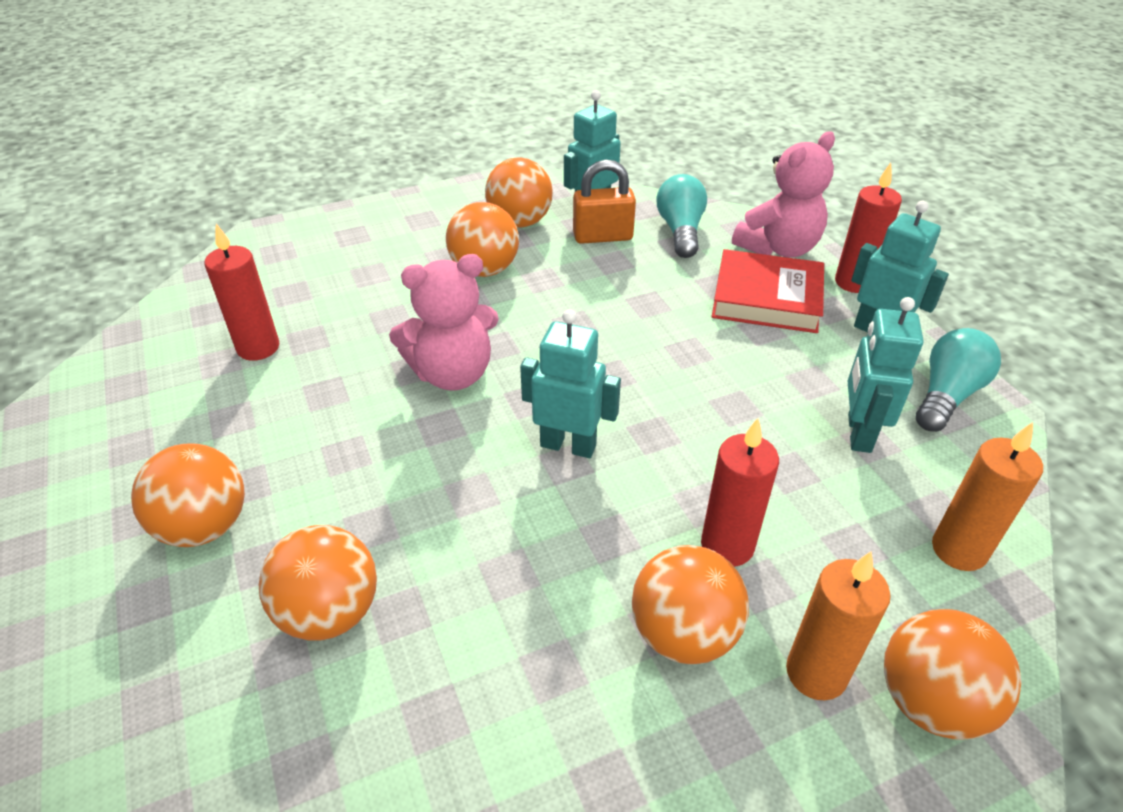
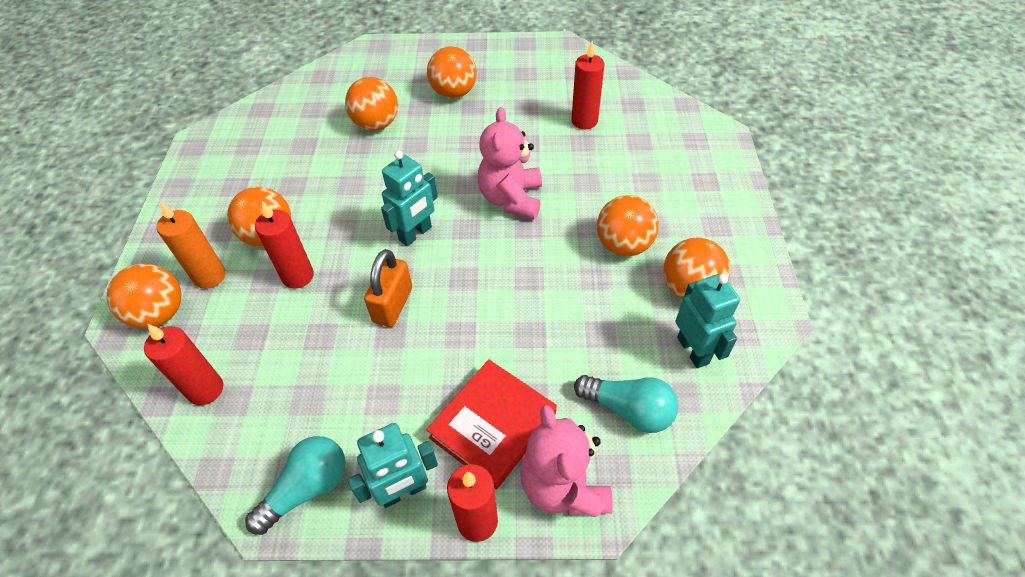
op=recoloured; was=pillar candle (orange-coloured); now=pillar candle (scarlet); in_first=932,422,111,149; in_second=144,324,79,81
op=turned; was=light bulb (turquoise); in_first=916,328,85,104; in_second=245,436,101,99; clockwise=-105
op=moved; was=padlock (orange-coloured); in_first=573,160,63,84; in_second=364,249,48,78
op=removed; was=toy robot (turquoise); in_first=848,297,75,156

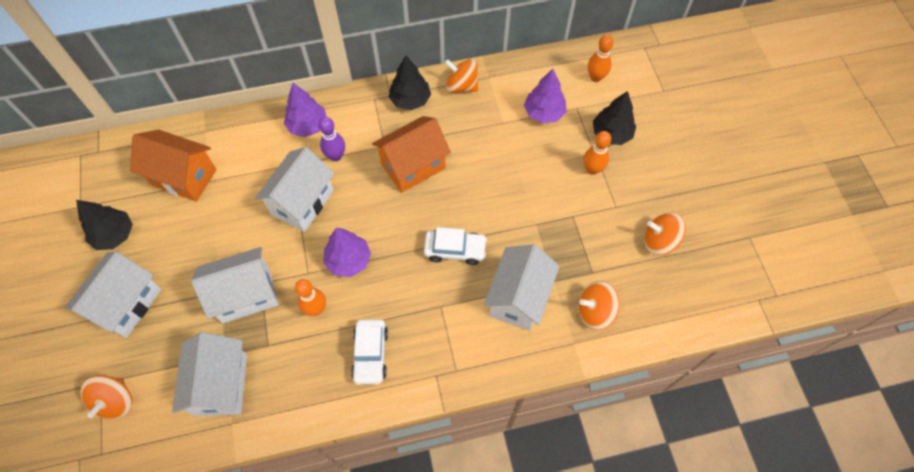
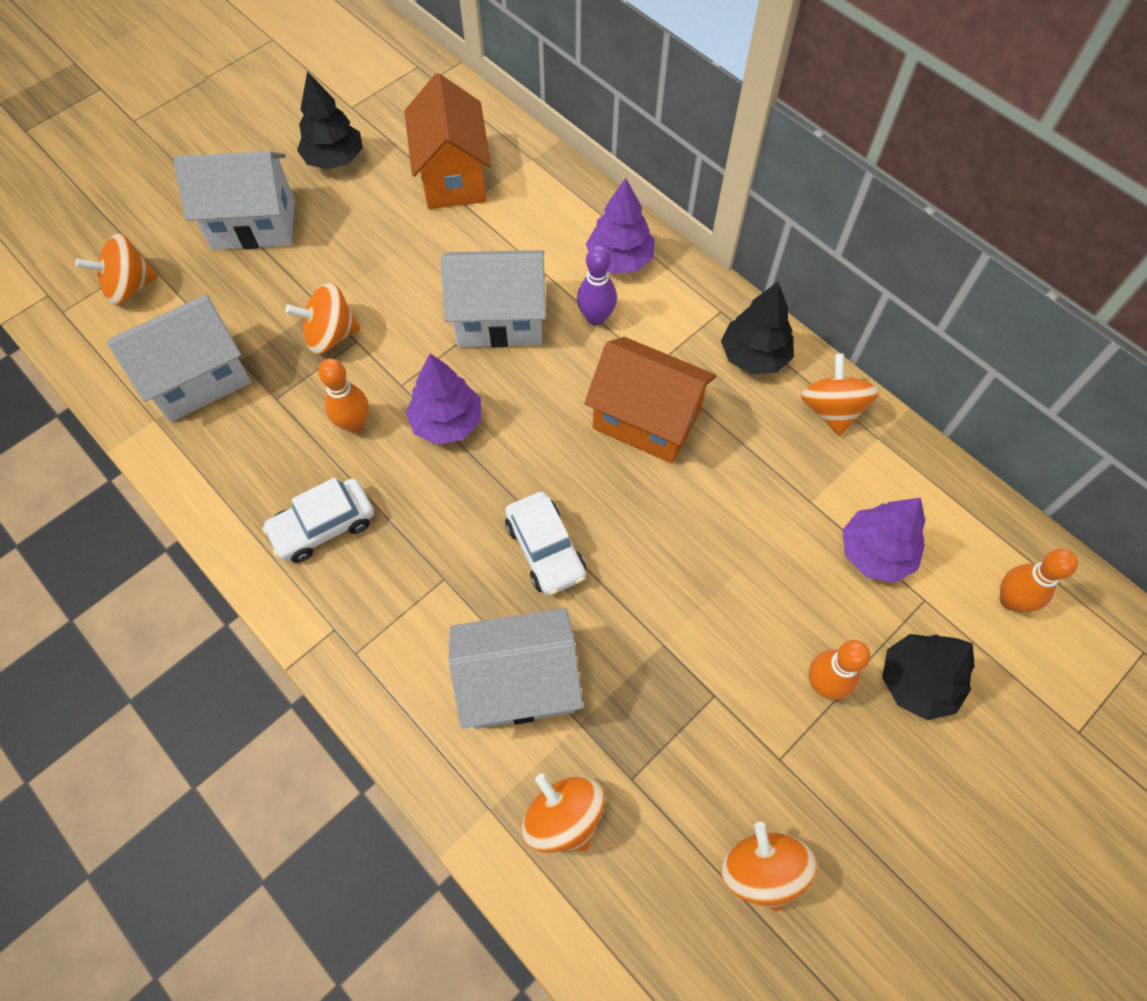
op=replaced; was=toy house (pure white); now=whirligig (orange-coloured); in_first=191,247,88,76; in_second=285,283,76,71

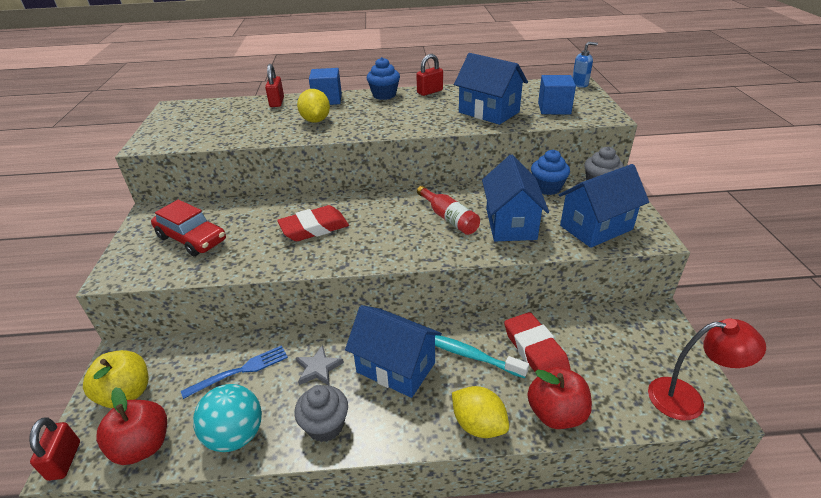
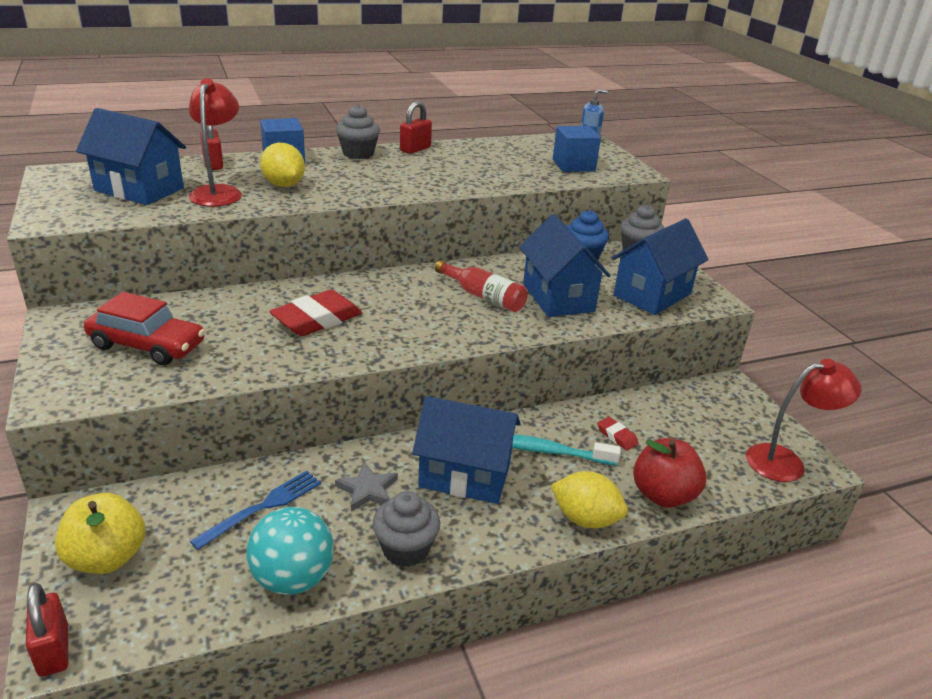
op=moved; was=toy house (cobalt); in_first=454,53,74,72; in_second=76,108,110,97
op=added; now=desk lamp (scarlet); in_second=189,78,53,128
op=recoloured; was=muffin (cobalt); now=muffin (ash-grey); in_first=367,57,33,43; in_second=336,104,44,55
op=resized; was=pencil eraser (scarlet); in_first=504,312,67,60; in_second=597,417,42,34; ratio=0.48
op=removed; was=toy apple (scarlet); in_first=96,387,71,78

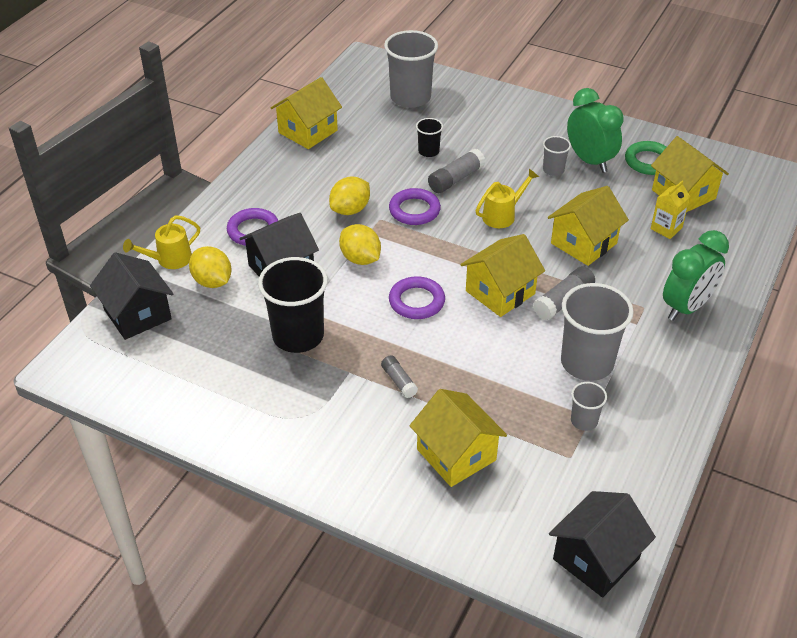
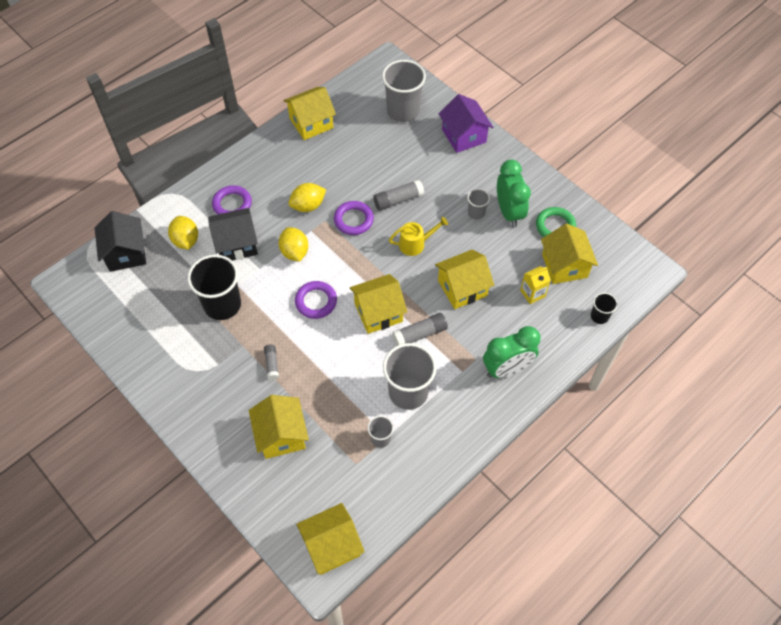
op=recoloured; was=toy house (ebony); now=toy house (bright yellow); in_first=549,491,107,107; in_second=297,503,68,72
op=added; now=toy house (violet); in_second=439,94,54,59
op=moved; was=beaker (ebony); in_first=416,118,27,39; in_second=591,293,27,31
op=removed; was=sprinkling can (bright yellow); in_first=123,215,77,54

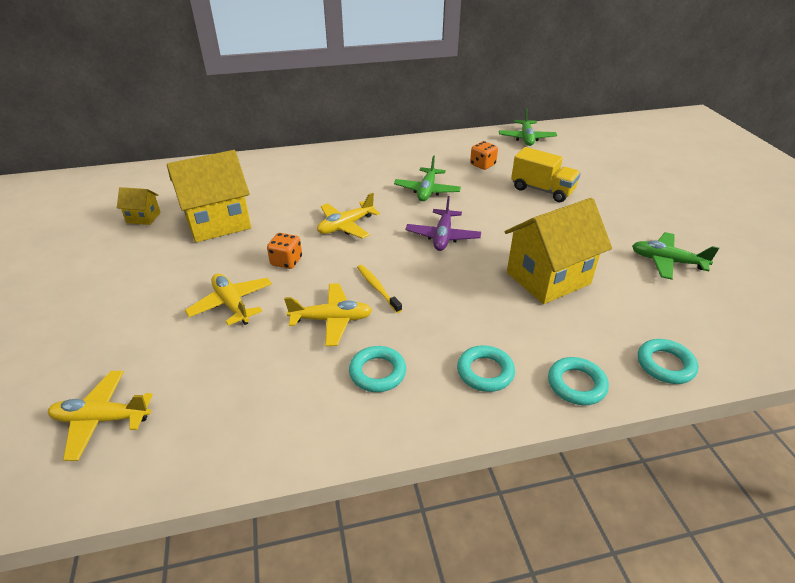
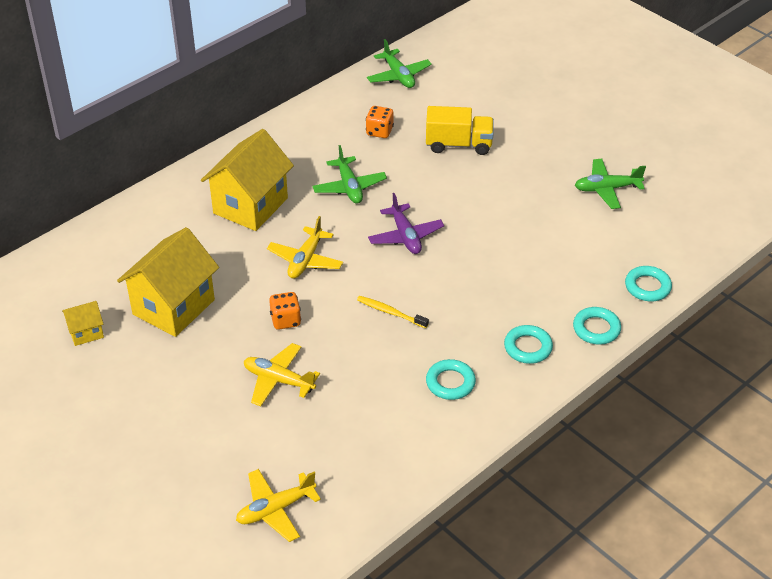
op=moved; was=toy house (bright yellow); in_first=505,198,107,106; in_second=201,129,93,102
op=removed; was=toy plane (bright yellow); in_first=284,283,88,63

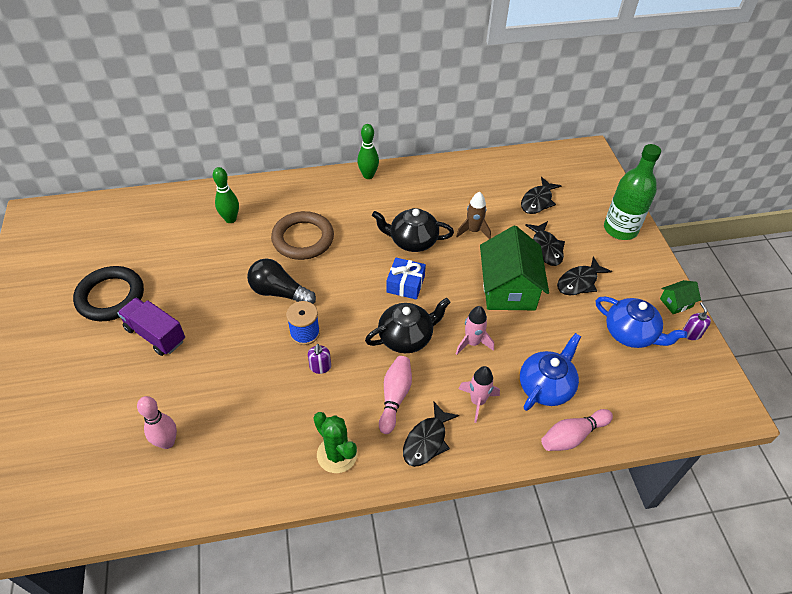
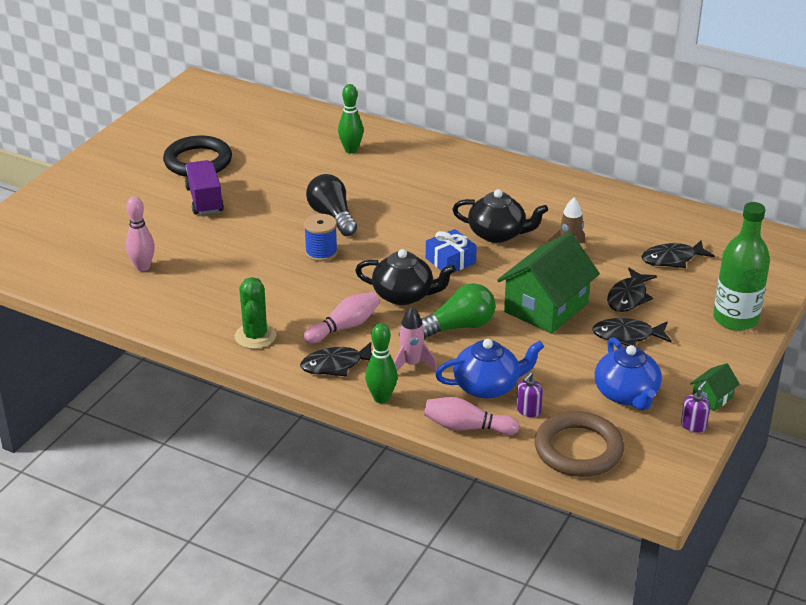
op=moved; was=bowling pin (leaf-green); in_first=357,124,22,55; in_second=365,323,32,80
op=replaced; was=spaceship (rosy); now=light bulb (leaf-green); in_first=456,306,38,49; in_second=421,283,74,56
op=turned; was=china teapot (ebony); in_first=372,208,82,44; in_second=452,189,96,54; clockwise=150
op=moved; was=soap pump (violet); in_first=308,344,23,30; in_second=516,372,27,45
op=moved; was=torus (brown); in_first=271,211,63,49; in_second=534,411,90,66
op=turned; was=toy house (leaf-green); in_first=660,280,41,34; in_second=690,363,50,48; clockwise=-60

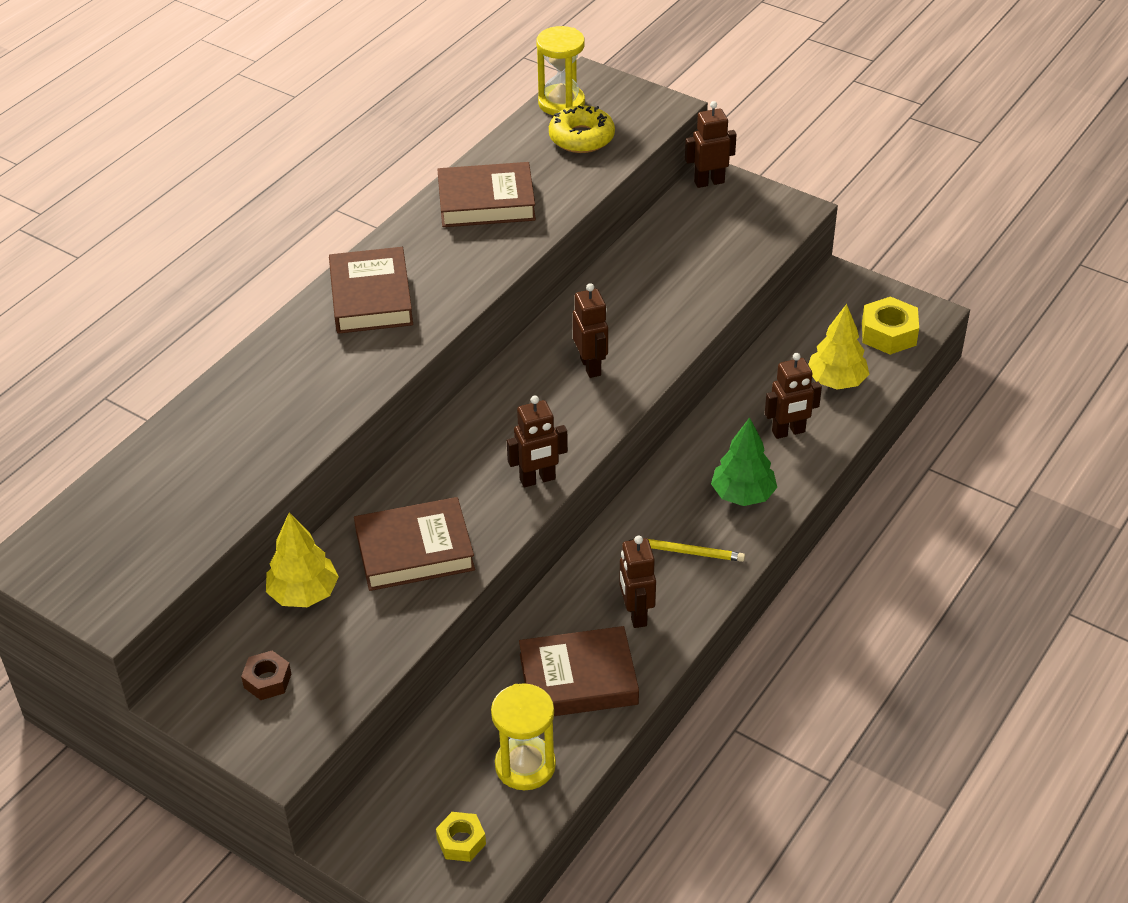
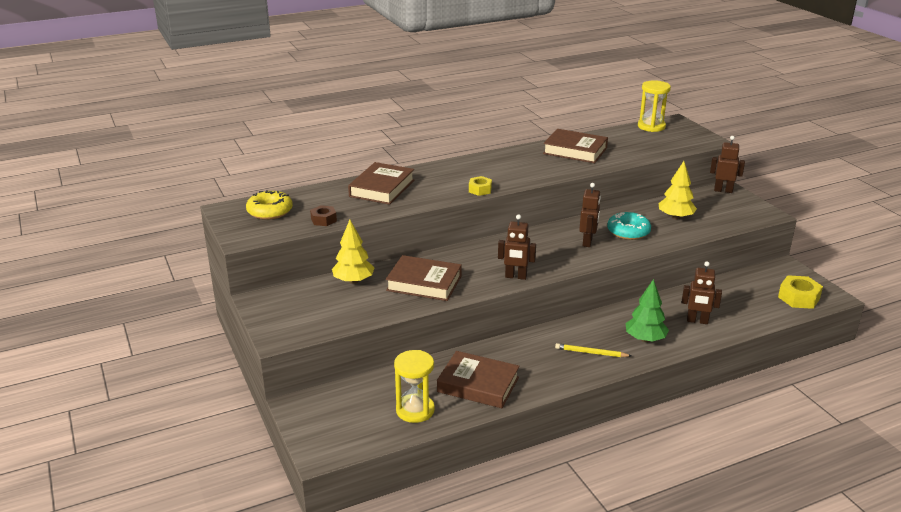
op=moved; was=glazed donut (bright yellow); in_first=549,105,66,48; in_second=246,190,47,30
op=moved; was=hex nut (brown); in_first=241,651,50,49; in_second=310,205,27,21
op=moved; was=book (brown); in_first=329,247,84,87; in_second=348,162,66,43
op=moved; was=hex nut (bright yellow); in_first=436,812,50,50; in_second=469,176,23,20
op=turned; was=lead pencil (bright yellow); in_first=628,539,117,23; in_second=555,343,76,14; clockwise=150
op=added; now=glazed donut (turquoise); in_second=607,212,44,28
op=moved; was=fir tree (bright yellow); in_first=808,304,61,86; in_second=659,161,38,59
op=removed; was=toy robot (brown); in_first=619,536,37,92

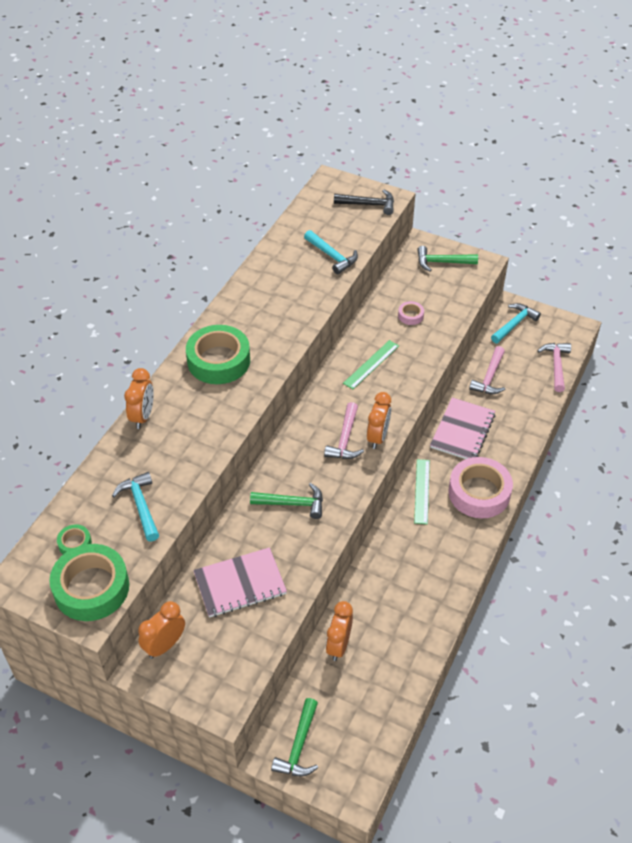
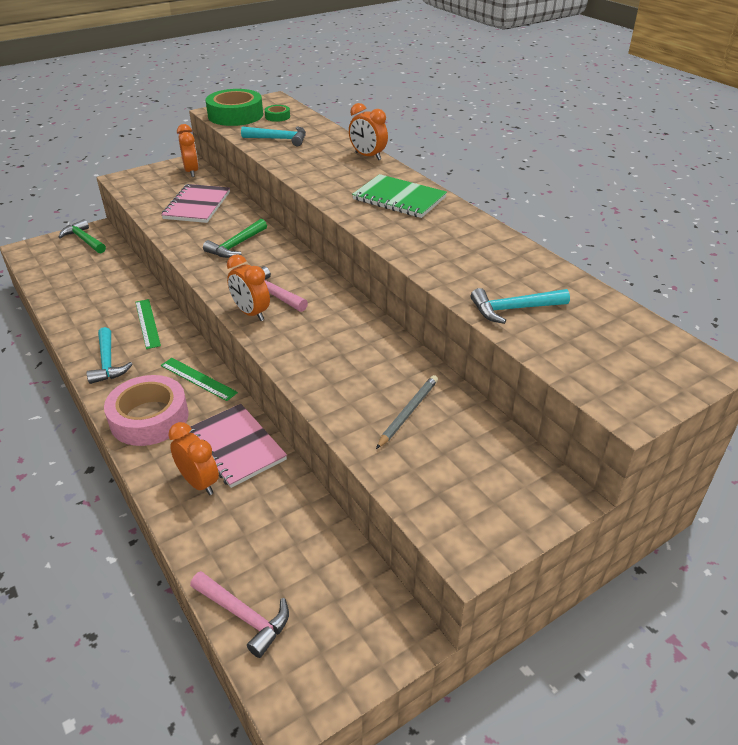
op=moved; was=carpenter's hammer (turquoise); in_first=491,303,50,40; in_second=87,327,46,57
op=moved; was=straightedge (leaf-green); in_first=343,340,56,49; in_second=135,299,26,50
op=moved; was=bedside clock (orange-coloured); in_first=326,601,27,60; in_second=168,422,51,73
op=replaced; was=roll of tape (leaf-green); now=notebook (leaf-green); in_first=186,325,64,59; in_second=352,174,95,44
op=replaced; was=roll of tape (rosy); now=lead pencil (ash-grey); in_first=398,301,26,24; in_second=376,375,62,74
op=removed; was=carpenter's hammer (ebony); in_first=334,189,60,26
op=removed; was=carpenter's hammer (leaf-green); in_first=417,246,61,26
op=removed; was=carpenter's hammer (rosy); in_first=469,346,37,48

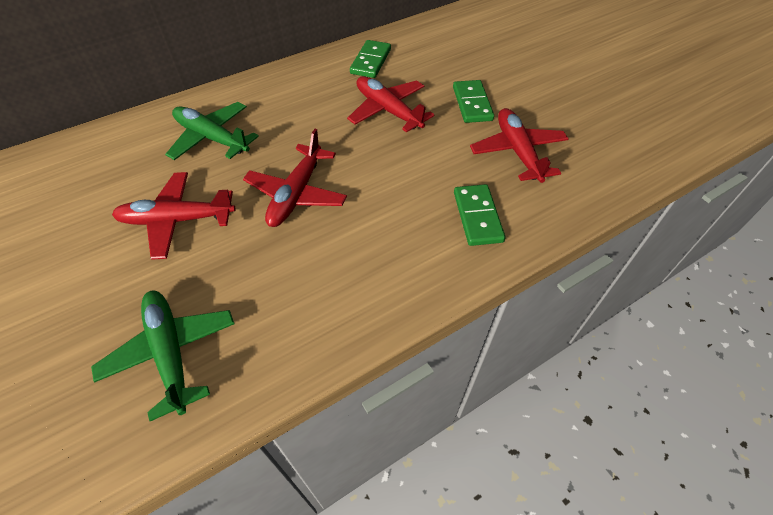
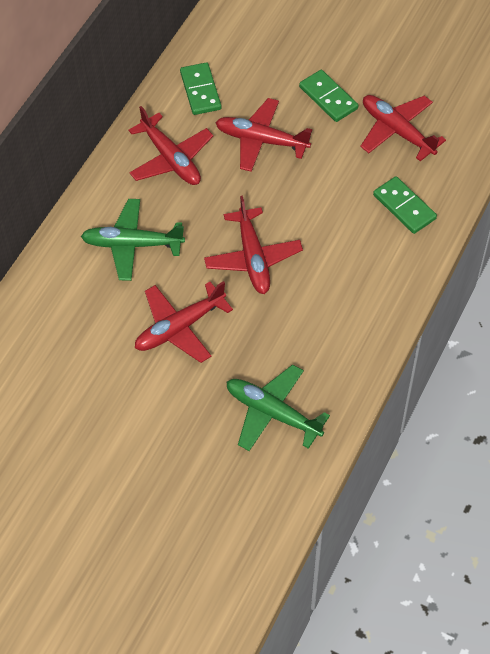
op=added; now=toy plane (scarlet); in_second=128,106,85,79

